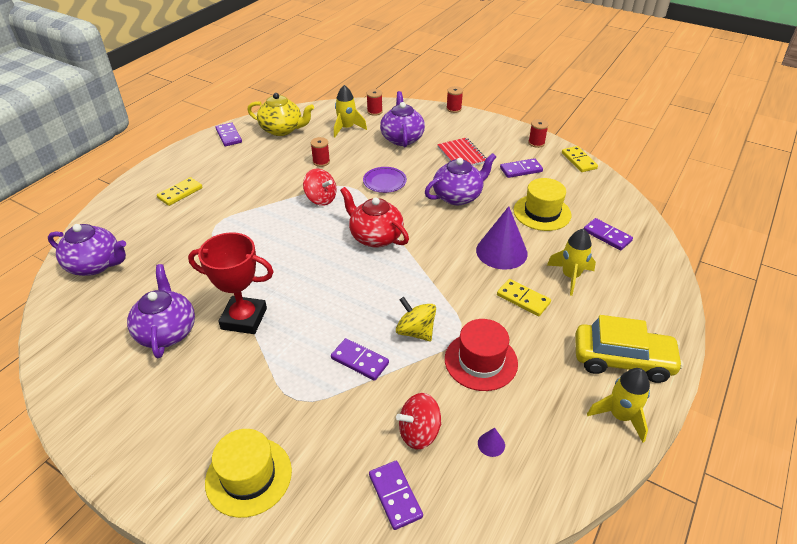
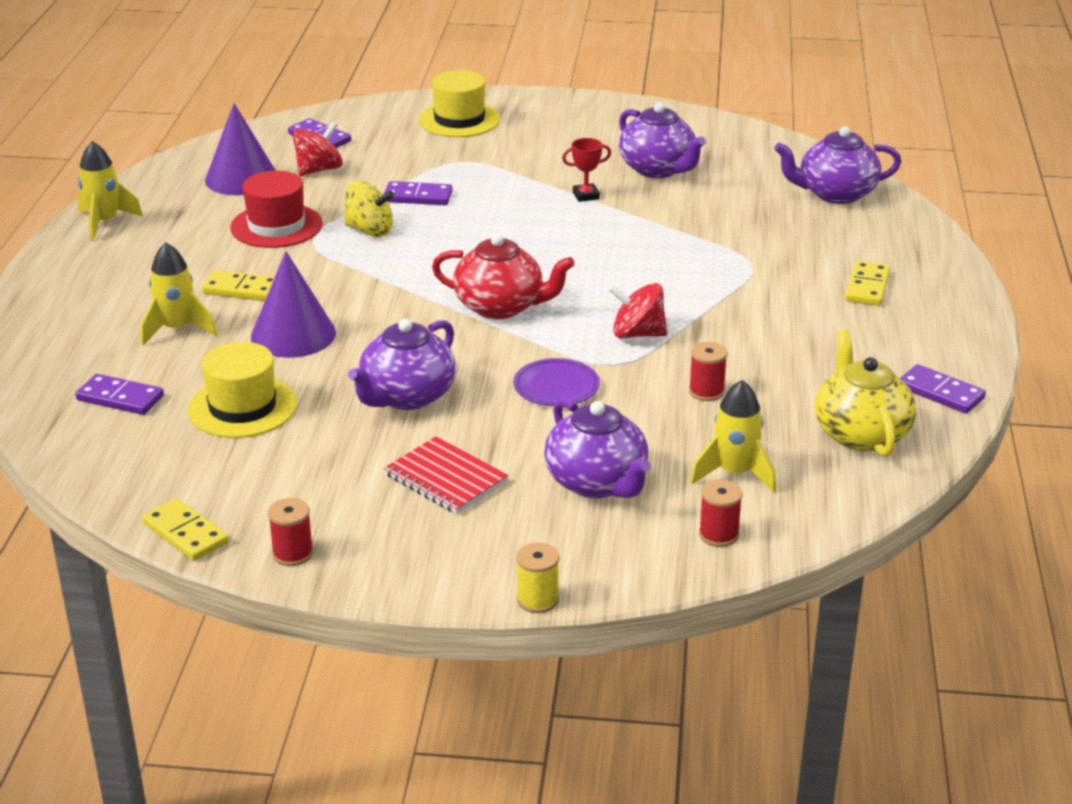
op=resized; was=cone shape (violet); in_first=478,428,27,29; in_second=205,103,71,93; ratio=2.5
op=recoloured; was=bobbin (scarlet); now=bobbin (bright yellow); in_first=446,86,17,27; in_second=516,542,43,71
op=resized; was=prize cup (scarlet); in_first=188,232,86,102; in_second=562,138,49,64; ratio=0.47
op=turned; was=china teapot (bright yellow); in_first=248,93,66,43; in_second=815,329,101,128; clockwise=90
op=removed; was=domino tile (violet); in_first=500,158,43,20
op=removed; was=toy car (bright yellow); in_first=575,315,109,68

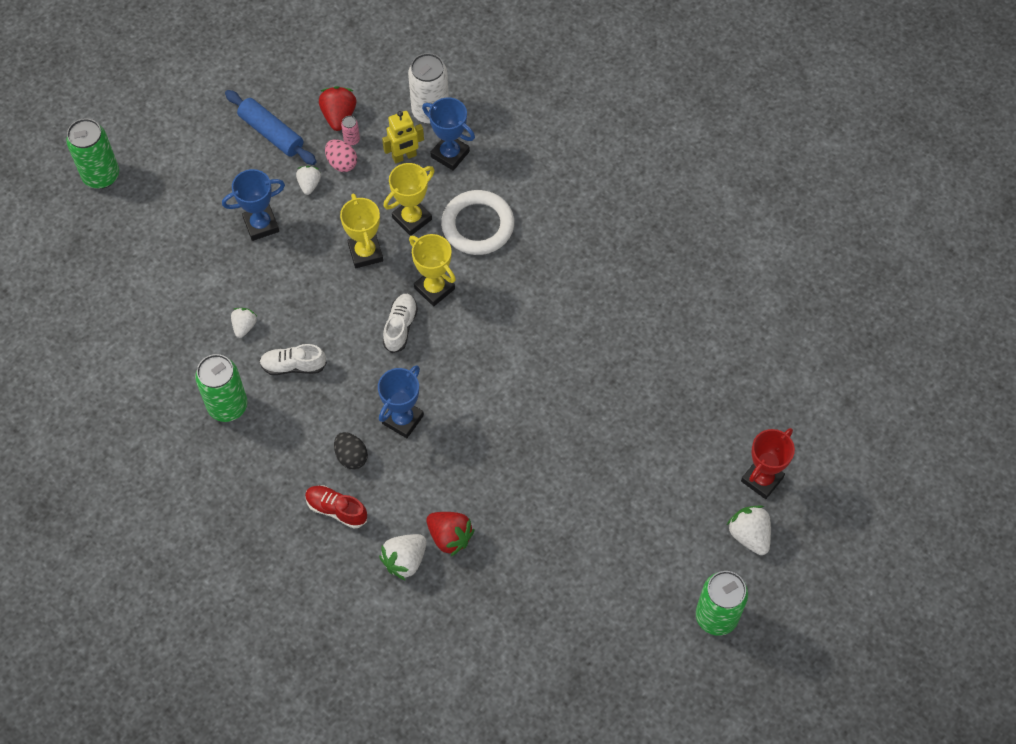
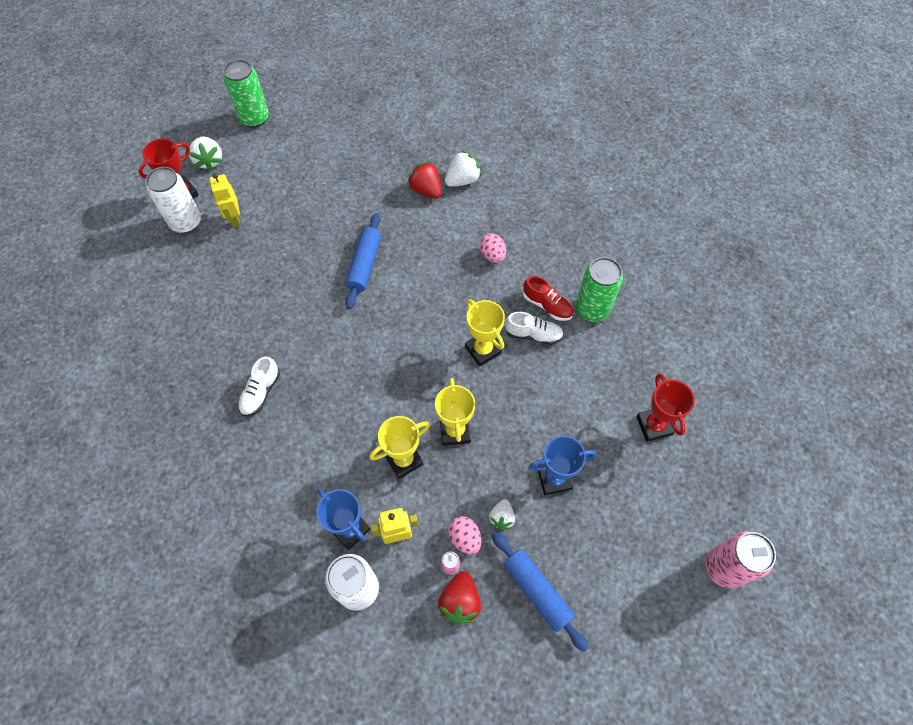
op=added; now=soda can (pure white); in_second=146,167,55,66
op=added; now=toy robot (bright yellow); in_second=210,173,30,54
op=moved; was=lace-up shoe (pure white); in_first=383,294,35,59; in_second=238,356,42,60
op=added; now=dough roller (cobalt); in_second=345,213,36,96
op=moved; was=prize cup (bright yellow); in_first=409,234,47,72; in_second=465,299,40,67
op=recoloured; was=toy egg (ebony); now=toy egg (rosy); in_first=334,432,34,38; in_second=480,234,26,29
op=moved; was=lace-up shoe (scarlet); in_first=305,486,62,43; in_second=523,276,50,45
op=added; now=prize cup (scarlet); in_second=636,373,59,69
op=recoloured; was=soda can (leaf-green); now=soda can (rosy); in_first=66,118,53,71; in_second=705,531,71,57
op=removed; was=toy strawberry (pure white); in_first=231,308,26,30
op=removed; was=prize cup (cobalt); in_first=378,365,46,73
op=removed; was=torus (pure white); in_first=441,190,73,65

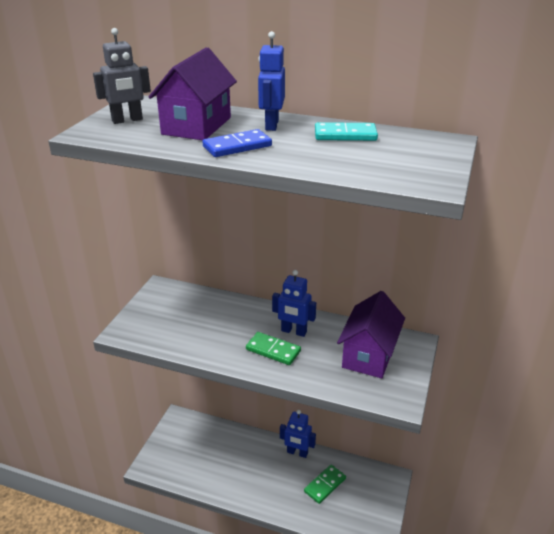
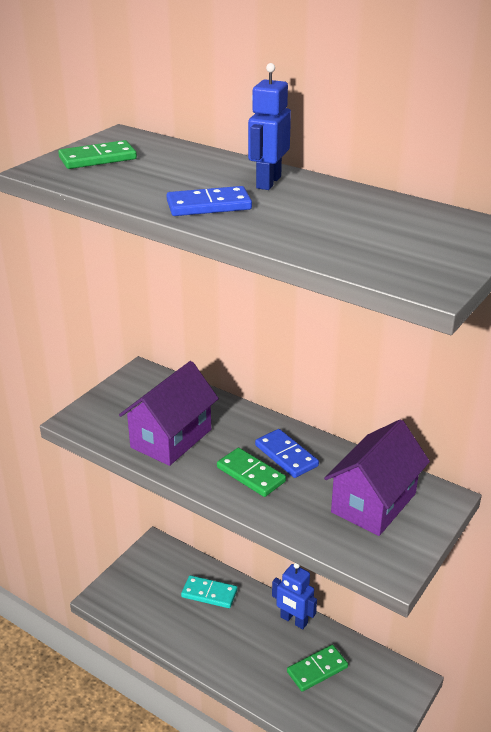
op=replaced; was=toy robot (ash-grey); now=domino tile (leaf-green); in_first=93,28,58,96; in_second=58,140,79,29
op=moved; was=toy house (violet); in_first=149,47,88,93; in_second=119,361,100,105
op=moved; was=domino tile (turquoise); in_first=315,122,63,19; in_second=181,575,56,33
op=replaced; was=toy robot (cobalt); now=domino tile (cobalt); in_first=272,270,44,67; in_second=255,429,64,49

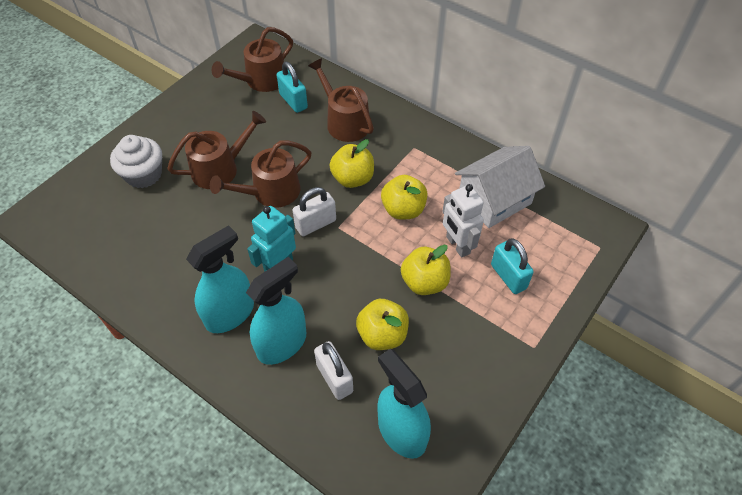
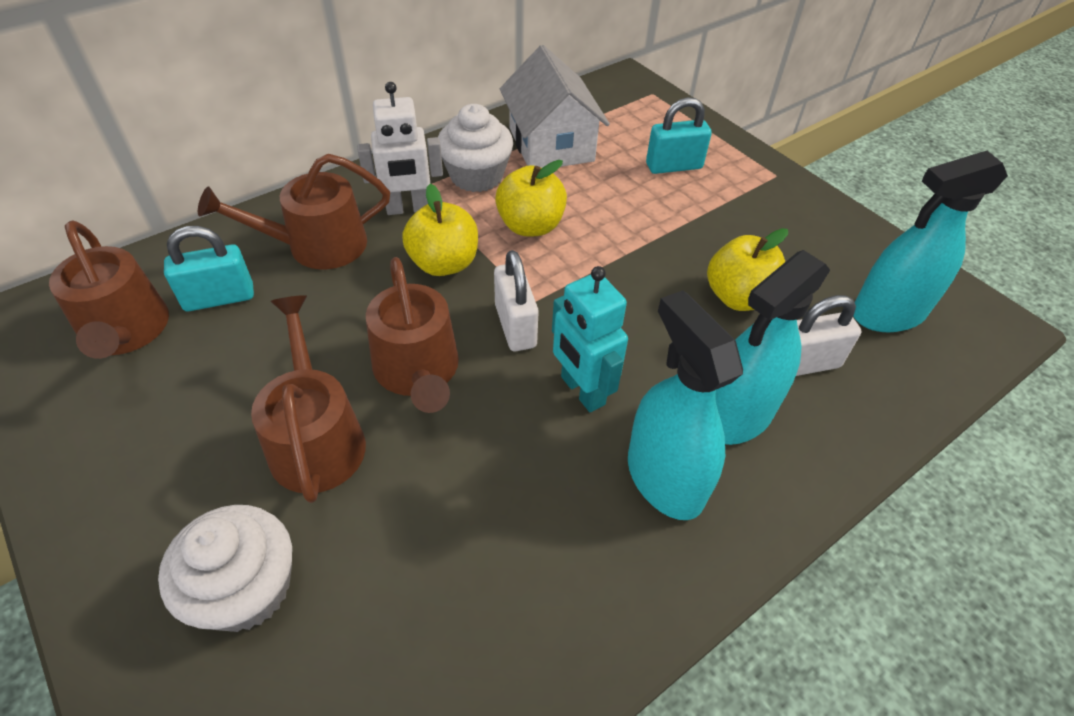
op=moved; was=toy robot (pure white); in_first=443,184,41,74; in_second=357,82,86,133
op=added; now=muffin (pure white); in_second=438,104,75,88
op=turned; was=spray bottle (turquoise); in_first=246,257,60,108; in_second=715,250,115,195; clockwise=-105
op=removed; was=toy apple (bright yellow); in_first=401,245,50,50

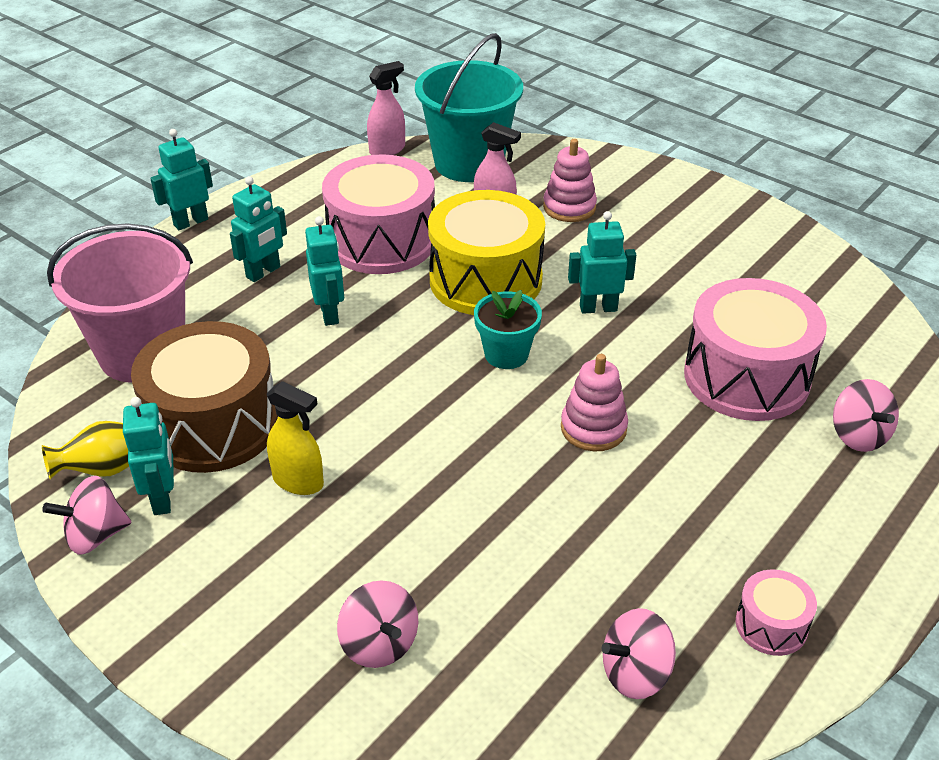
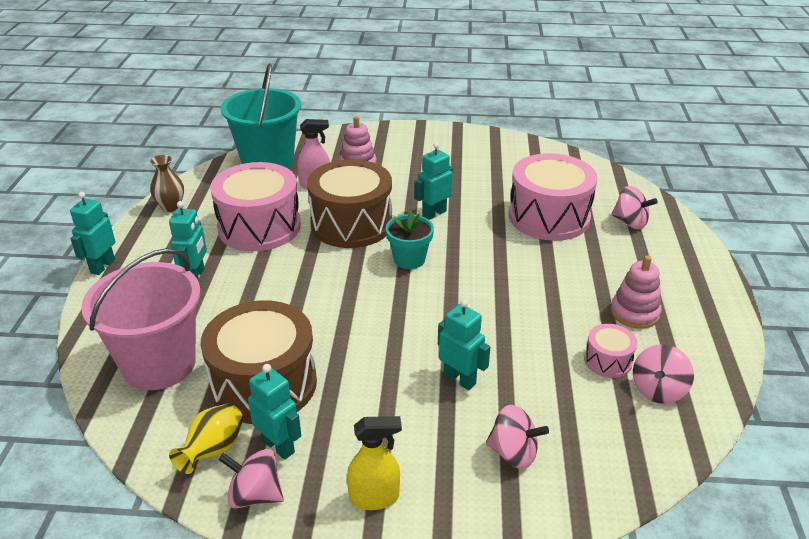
op=added; now=tall vase (brown); in_second=150,155,34,57
op=turned; was=whirligig (rosy); in_first=42,476,89,79; in_second=218,449,66,60; clockwise=75
op=recoloured; was=drum (bright yellow); now=drum (brown); in_first=428,190,117,125; in_second=307,159,85,89
op=moved; was=spray bottle (bright yellow); in_first=267,381,57,114; in_second=347,416,55,94
op=moved; was=toy robot (turquoise); in_first=305,216,39,110; in_second=438,299,52,91
op=moved; was=drum (rosy); in_first=736,570,81,86; in_second=584,324,53,54
op=moved; was=stacking toy (rosy); in_first=561,354,67,97; in_second=611,256,51,73
op=removed; was=spray bottle (rosy); in_first=367,61,38,94

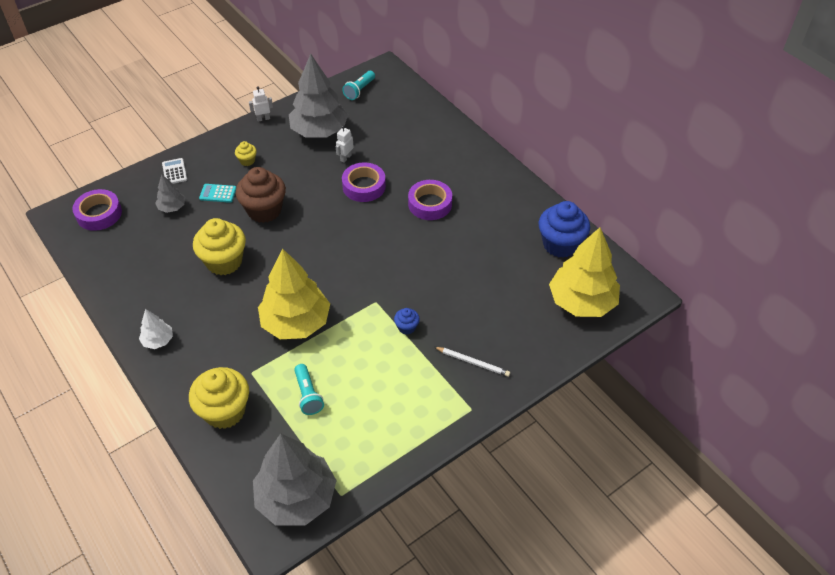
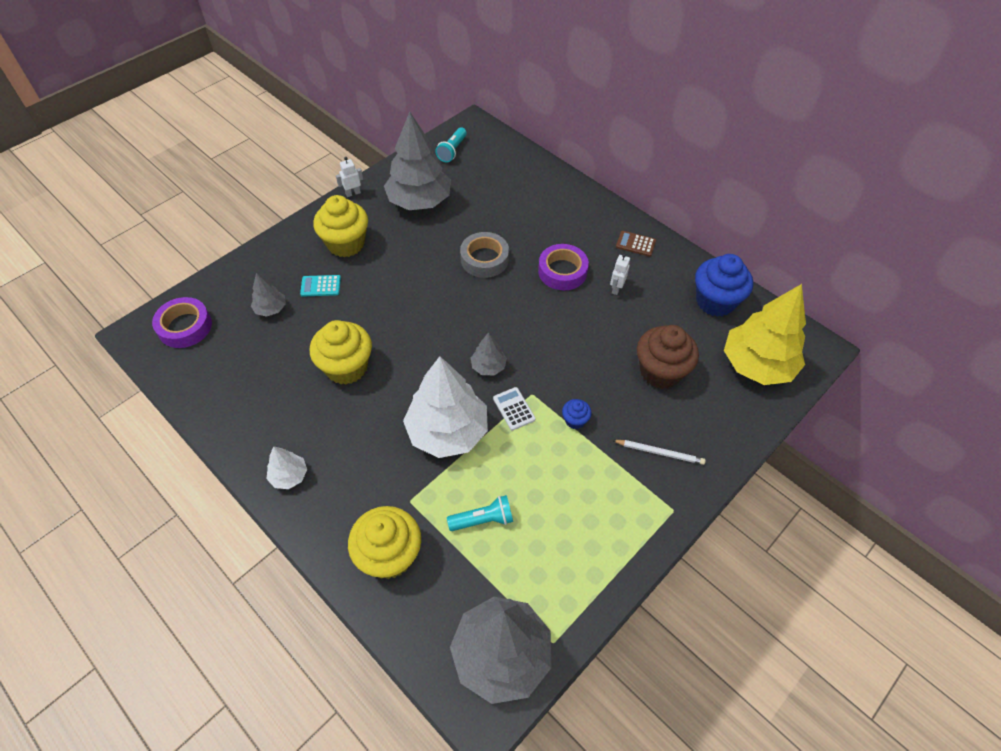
op=resized; was=muffin (bright yellow); in_first=235,141,22,25; in_second=313,195,55,62; ratio=2.15
op=recoloured; was=fir tree (bright yellow); now=fir tree (pure white); in_first=258,249,72,90; in_second=403,356,85,102
op=turned; was=pocket torch (turquoise); in_first=294,364,30,51; in_second=447,495,66,36; clockwise=-75
op=recoloured; was=roll of tape (violet); now=roll of tape (ash-grey); in_first=342,162,44,40; in_second=460,232,49,46
op=added; now=fir tree (ash-grey); in_second=471,332,36,43
op=moved; was=pocket calculator (pure white); in_first=162,158,25,26; in_second=493,387,43,43
op=moved; was=toy robot (pure white); in_first=336,125,18,38; in_second=610,254,20,41
op=added; now=pocket calculator (brown); in_second=616,231,40,26
op=moved; was=muffin (brown); in_first=236,167,50,56; in_second=637,325,62,64

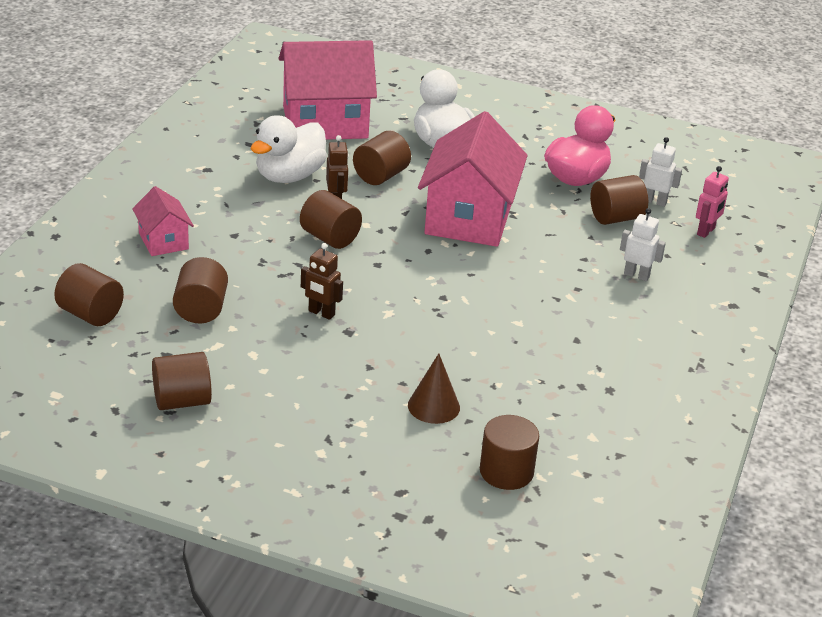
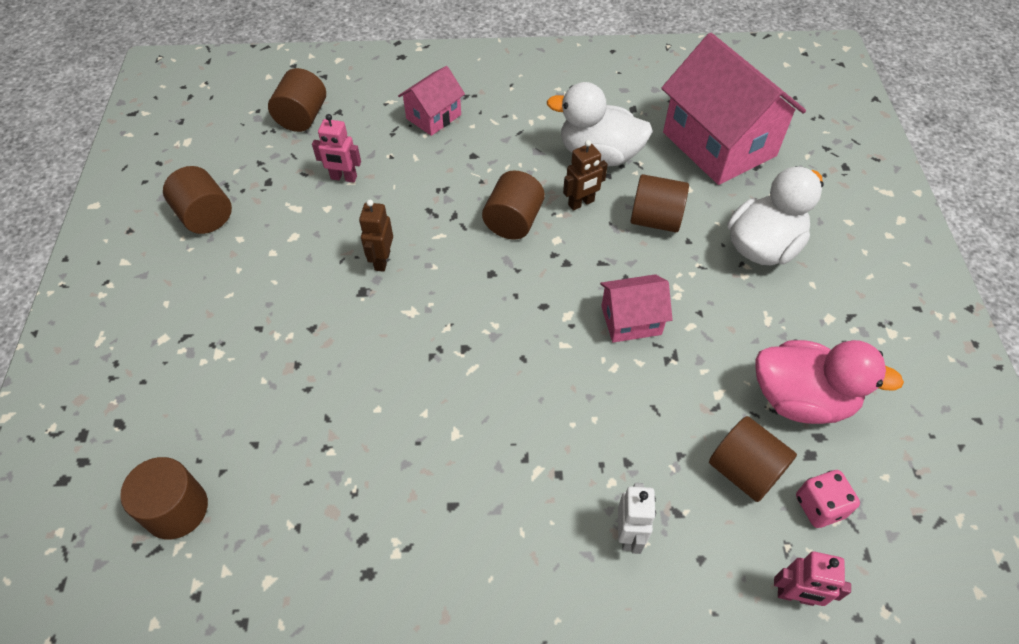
op=replaced; was=cylinder (brown); now=toy robot (rosy); in_first=173,257,55,67; in_second=312,114,49,69
op=resized; was=toy house (rosy); in_first=418,111,110,136; in_second=600,274,73,69; ratio=0.5
op=replaced; was=toy robot (pure white); now=game die (rosy); in_first=639,137,43,70; in_second=796,470,64,58
op=removed; was=cone shape (brown); in_first=408,353,52,71

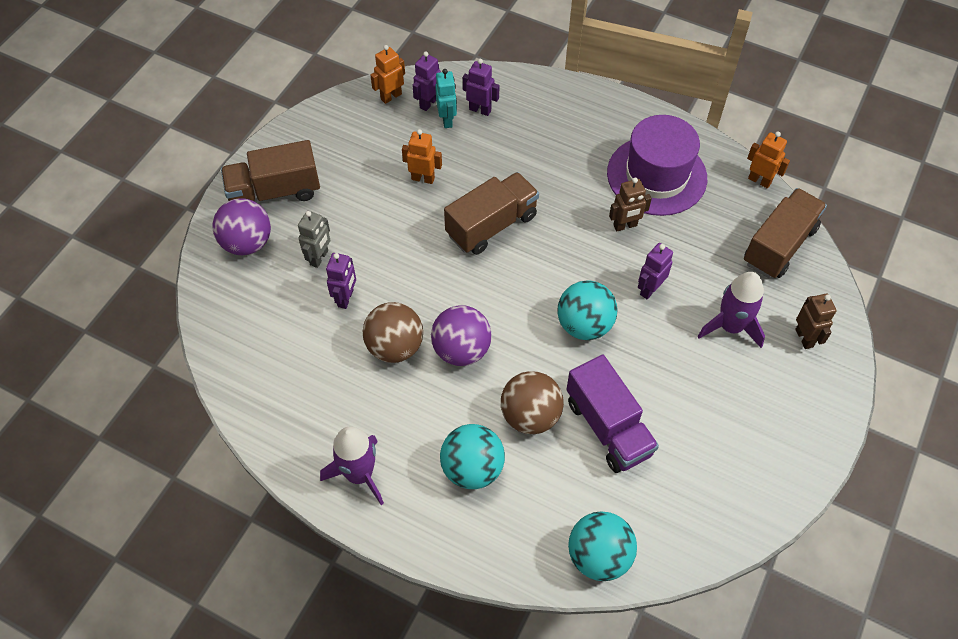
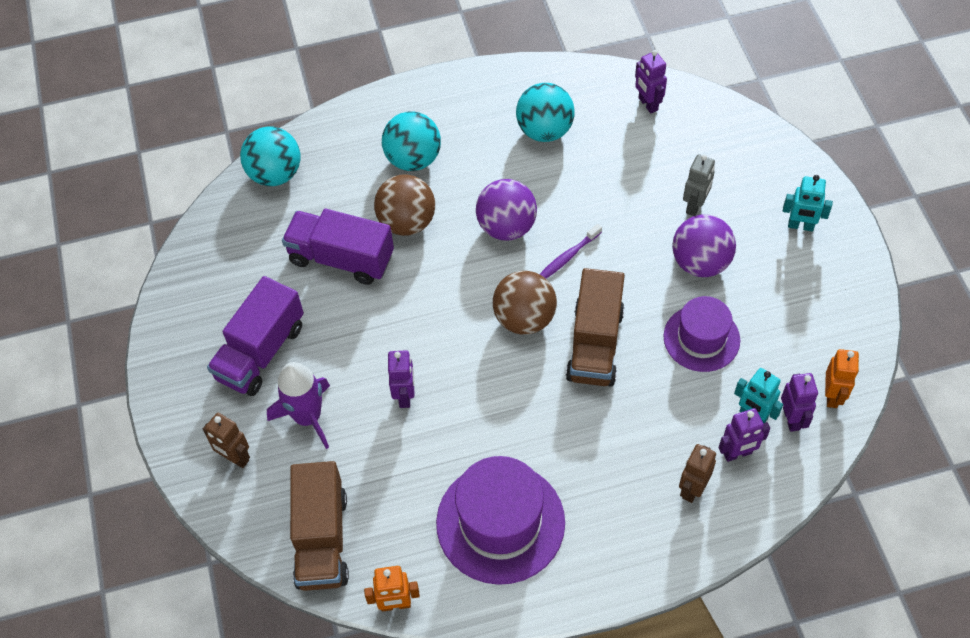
op=added; now=truck (violet); in_second=207,276,97,120
op=moved; was=ball (brown); in_first=363,302,60,61; in_second=493,271,64,64
op=moved; was=ball (turquoise); in_first=557,280,60,60; in_second=516,83,59,59
op=added; now=tooth brush (violet); in_second=540,224,62,54
op=moved; was=toy robot (violet); in_first=326,253,30,56; in_second=635,50,32,63
op=replaced; was=toy robot (orange-coloured); now=hat (violet); in_first=402,129,40,55; in_second=663,296,77,76
op=moved; was=ball (violet); in_first=212,198,59,57; in_second=672,215,64,62
op=moved; was=toy robot (brown); in_first=609,177,43,54; in_second=679,444,37,59
op=turned; was=toy robot (ash-grey); in_first=298,211,32,57; in_second=683,154,32,62; clockwise=-135
op=replaced; was=truck (brown); now=toy robot (turquoise); in_first=221,140,99,62; in_second=783,175,50,57
op=removed; was=spaceship (violet); in_first=320,426,64,79

